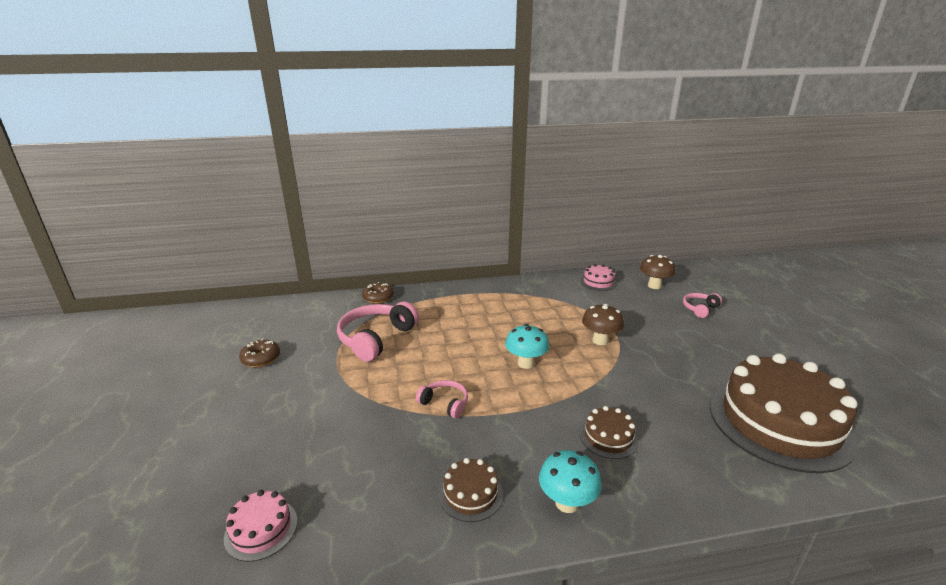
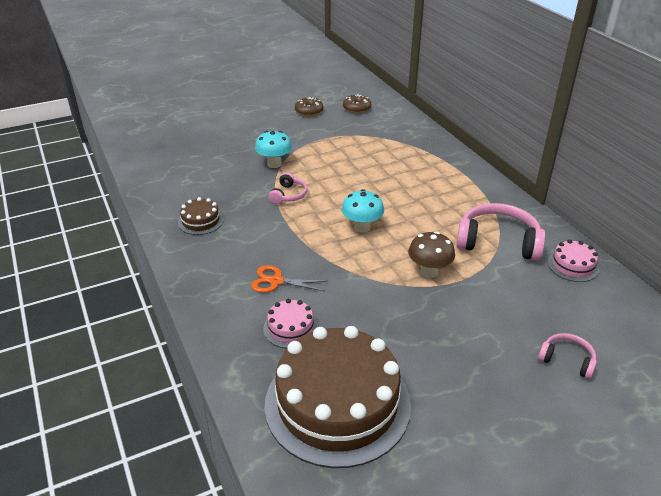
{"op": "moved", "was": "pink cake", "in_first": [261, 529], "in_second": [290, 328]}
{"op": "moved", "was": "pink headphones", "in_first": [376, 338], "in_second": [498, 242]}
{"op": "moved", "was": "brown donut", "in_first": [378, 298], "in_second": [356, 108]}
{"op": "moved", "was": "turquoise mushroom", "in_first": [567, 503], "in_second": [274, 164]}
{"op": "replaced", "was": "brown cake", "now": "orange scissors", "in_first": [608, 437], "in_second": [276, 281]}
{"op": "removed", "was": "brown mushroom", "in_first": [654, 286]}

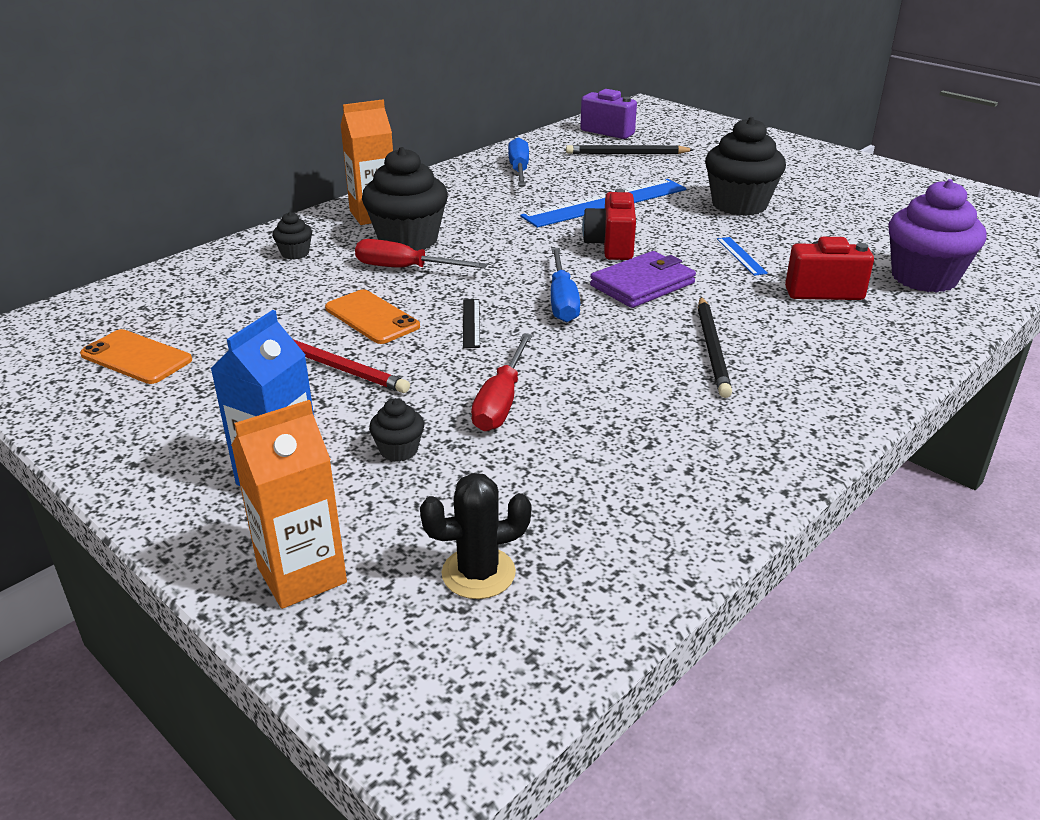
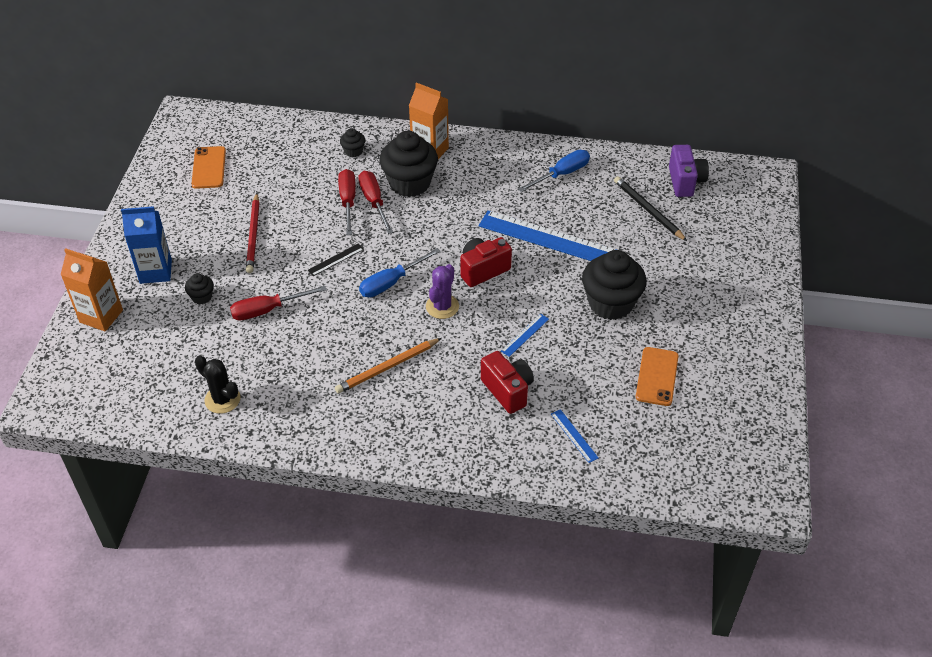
{"op": "moved", "was": "orange phone", "in_first": [372, 317], "in_second": [657, 376]}
{"op": "moved", "was": "black cactus", "in_first": [478, 573], "in_second": [222, 399]}
{"op": "replaced", "was": "purple wallet", "now": "purple cactus", "in_first": [642, 284], "in_second": [442, 306]}
{"op": "recoloured", "was": "black pencil", "now": "orange pencil", "in_first": [712, 349], "in_second": [387, 367]}
{"op": "replaced", "was": "purple cupcake", "now": "blue ruler", "in_first": [924, 278], "in_second": [574, 435]}
{"op": "added", "now": "red screwdriver", "in_second": [348, 201]}

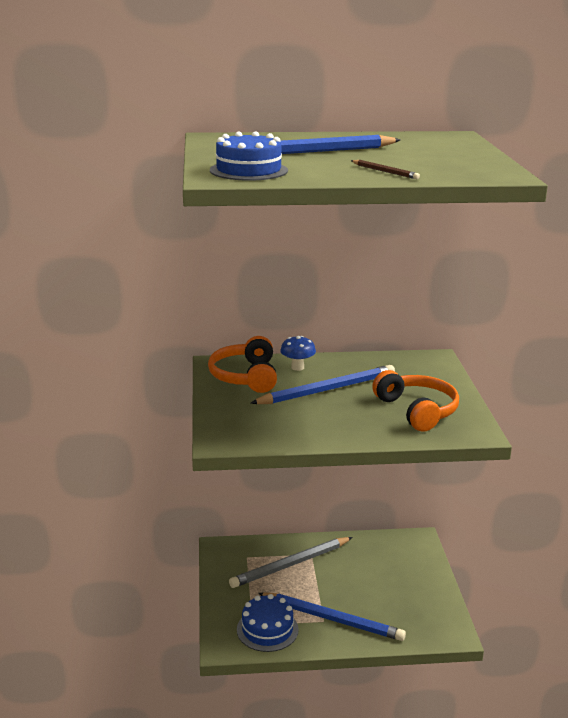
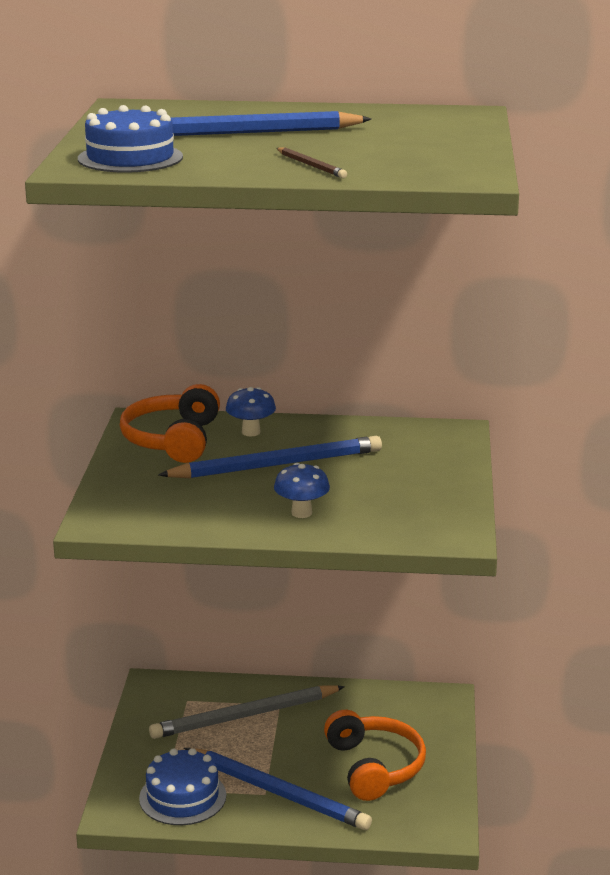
{"op": "moved", "was": "orange headphones", "in_first": [417, 410], "in_second": [374, 767]}
{"op": "added", "now": "blue mushroom", "in_second": [301, 513]}

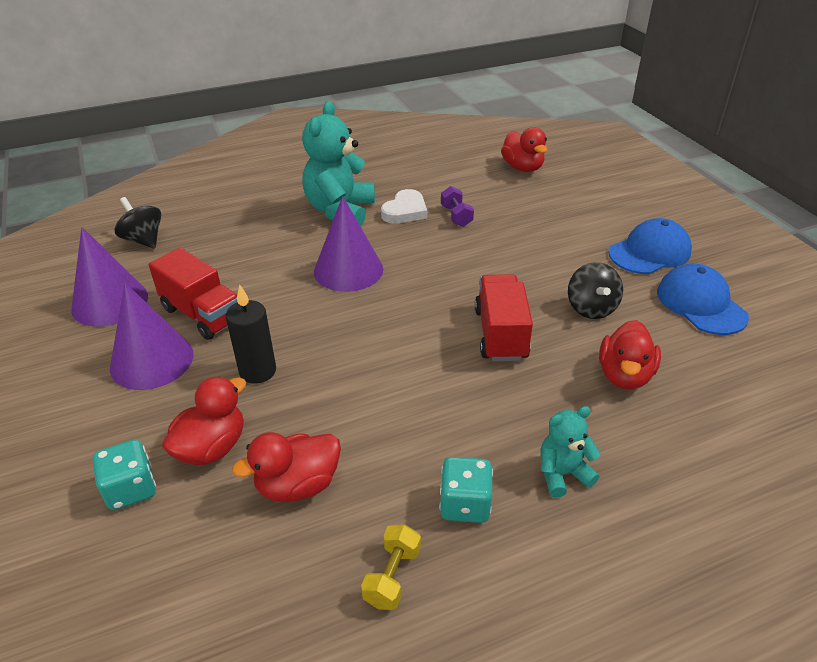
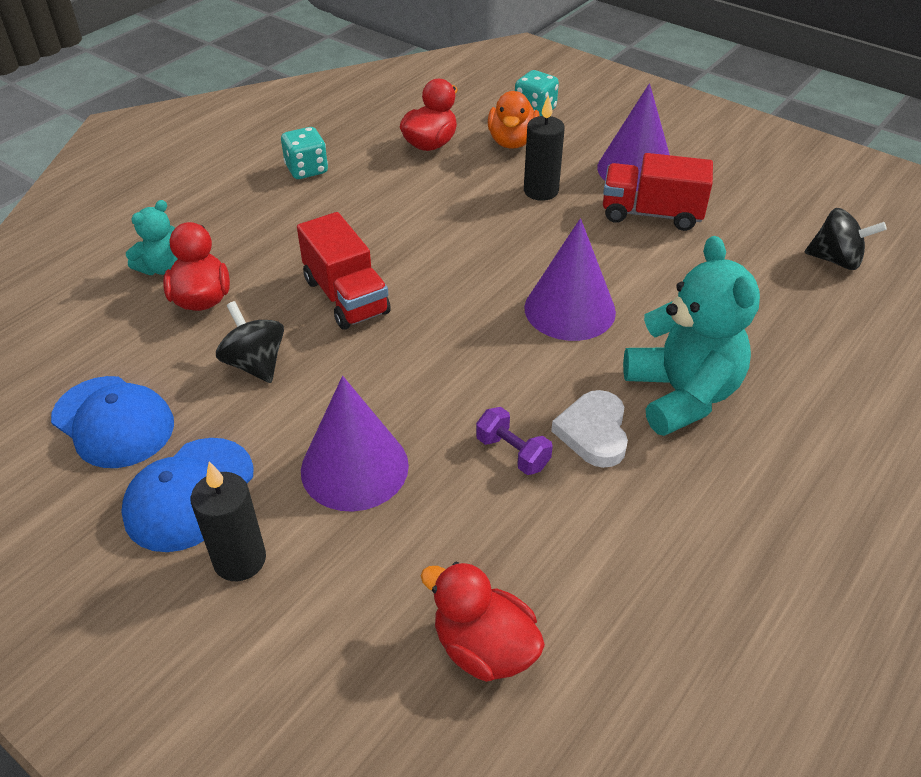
{"op": "moved", "was": "purple cone", "in_first": [110, 302], "in_second": [354, 467]}
{"op": "recoloured", "was": "red duck", "now": "orange duck", "in_first": [212, 447], "in_second": [512, 142]}
{"op": "removed", "was": "yellow dumbbell", "in_first": [392, 576]}
{"op": "moved", "was": "turquoise teddy bear", "in_first": [562, 474], "in_second": [162, 268]}
{"op": "added", "now": "black candle", "in_second": [240, 560]}

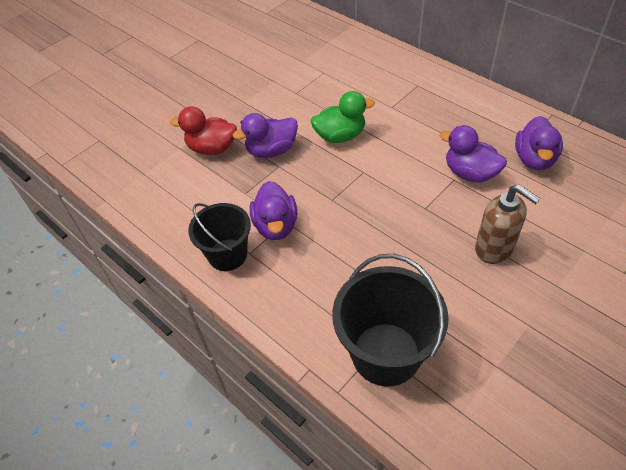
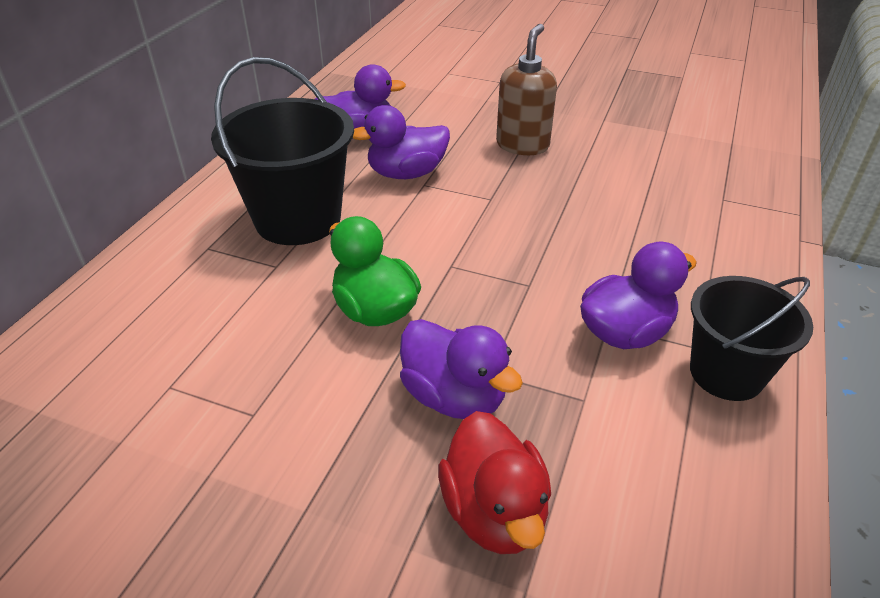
{"op": "moved", "was": "black bucket", "in_first": [386, 354], "in_second": [298, 219]}
{"op": "turned", "was": "purple duck", "in_first": [470, 173], "in_second": [406, 173], "clockwise": 60}

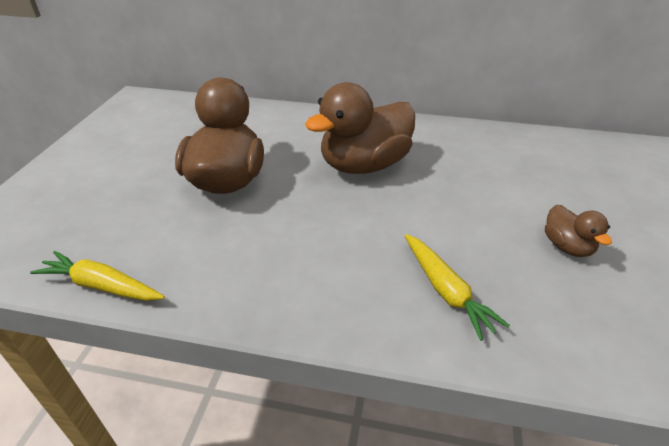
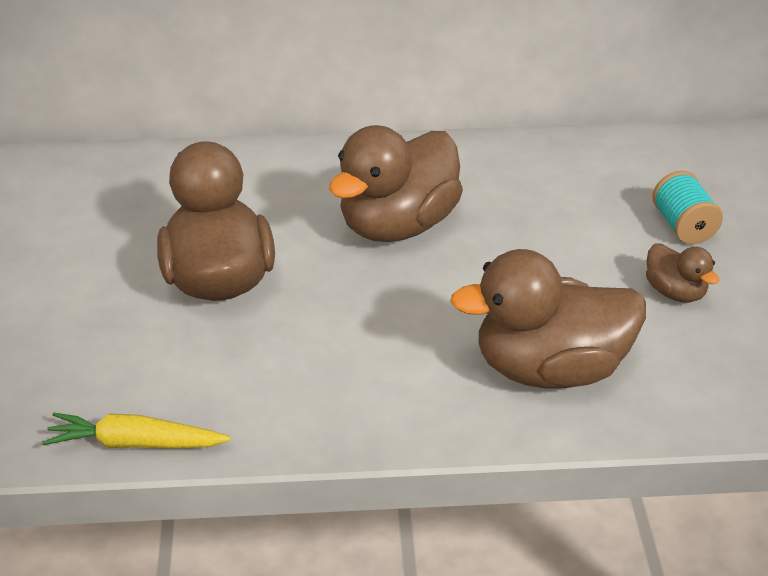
{"op": "replaced", "was": "yellow carrot", "now": "brown duck", "in_first": [445, 290], "in_second": [549, 369]}
{"op": "added", "now": "turquoise spool", "in_second": [683, 226]}

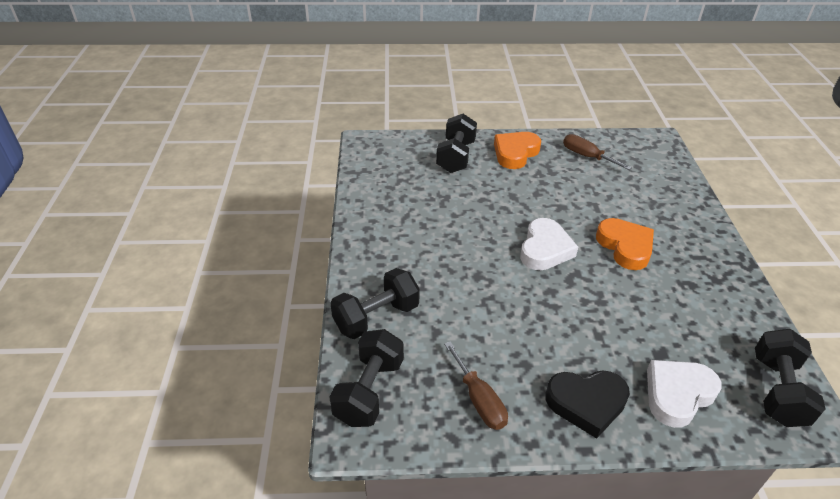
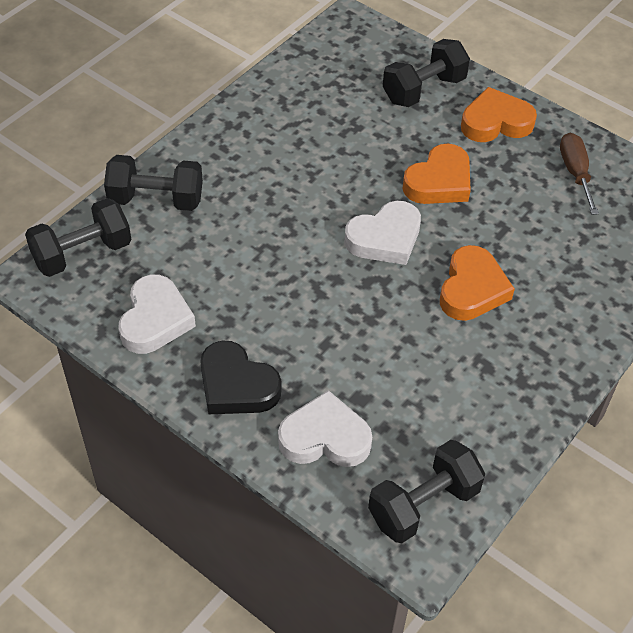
{"op": "replaced", "was": "brown screwdriver", "now": "white heart", "in_first": [479, 400], "in_second": [155, 319]}
{"op": "added", "now": "orange heart", "in_second": [439, 182]}

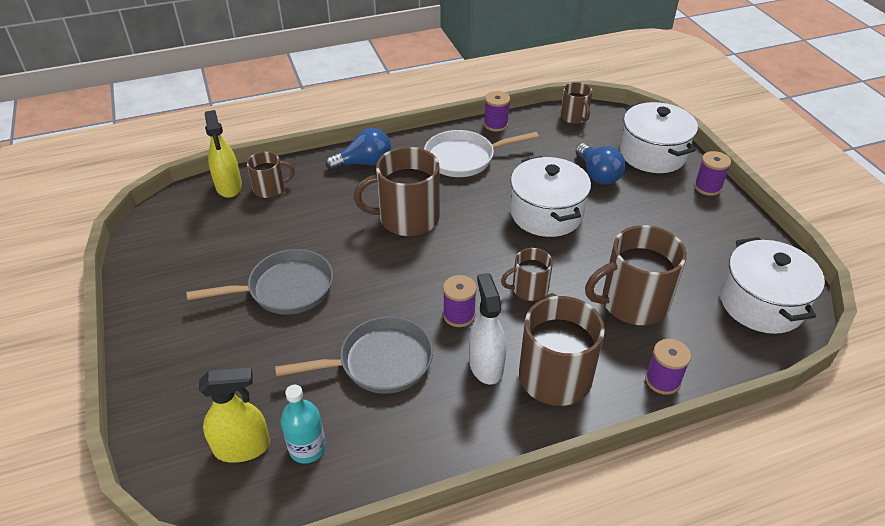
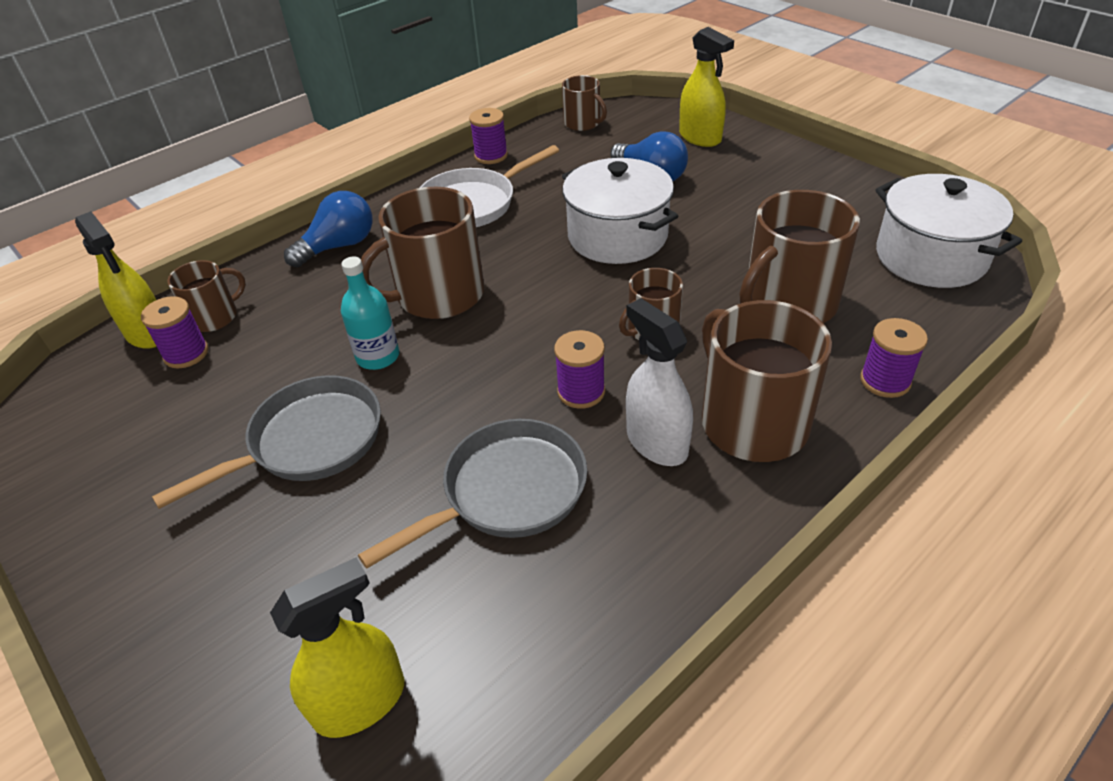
{"op": "moved", "was": "turquoise bottle", "in_first": [307, 448], "in_second": [378, 356]}
{"op": "replaced", "was": "white pot", "now": "yellow spray bottle", "in_first": [652, 154], "in_second": [700, 137]}
{"op": "moved", "was": "purple spool", "in_first": [707, 187], "in_second": [186, 354]}

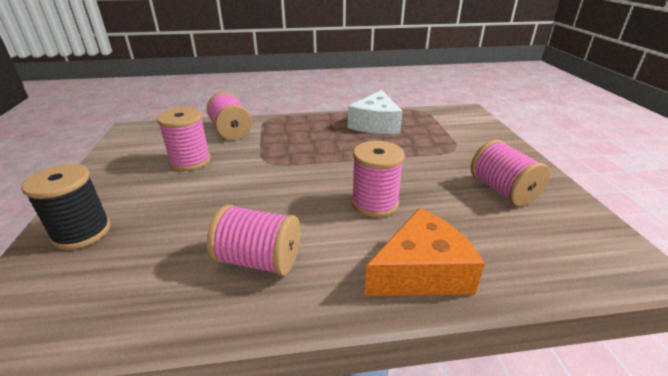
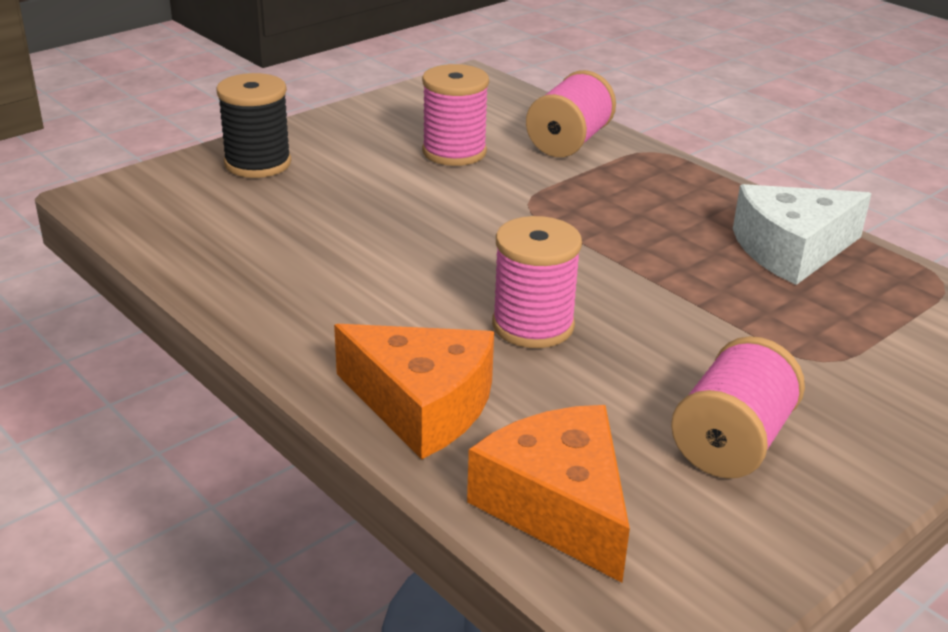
{"op": "removed", "was": "pink spool", "in_first": [258, 260]}
{"op": "added", "now": "orange cheese", "in_second": [558, 506]}

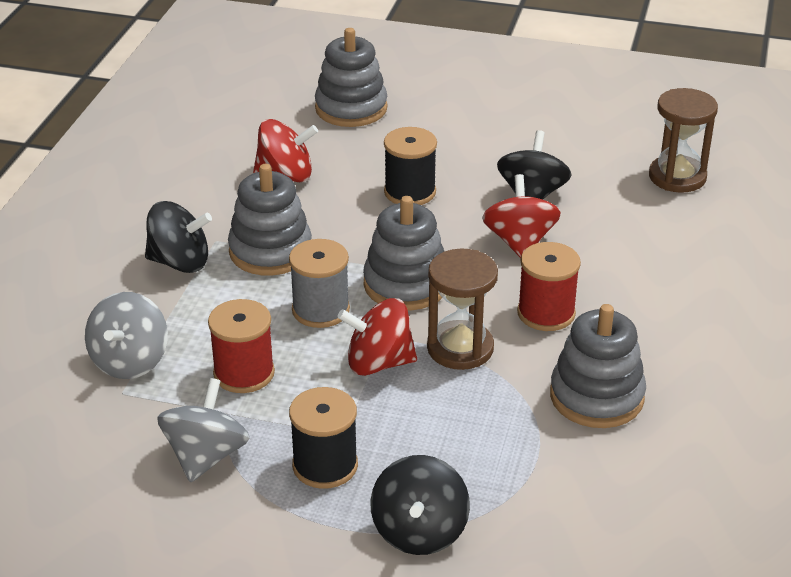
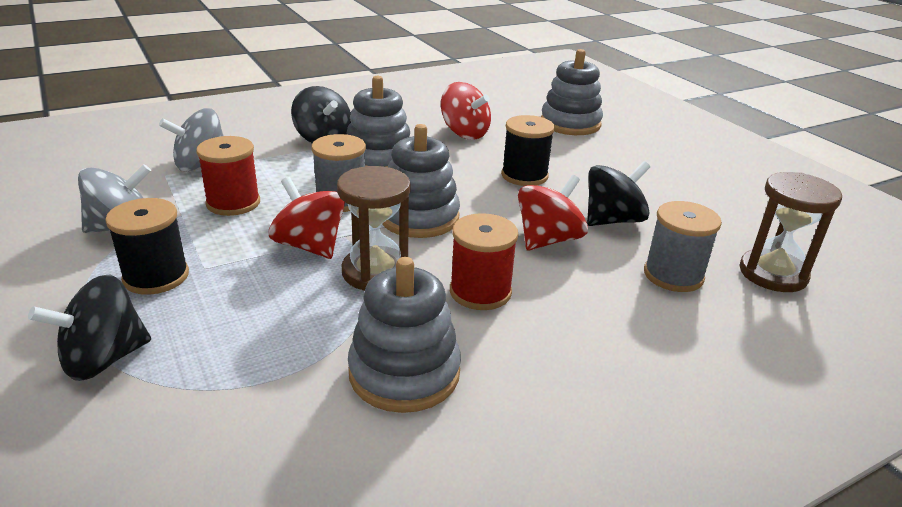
{"op": "added", "now": "grey spool", "in_second": [673, 275]}

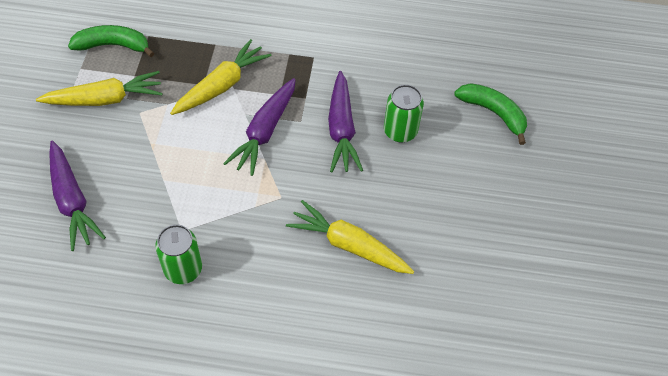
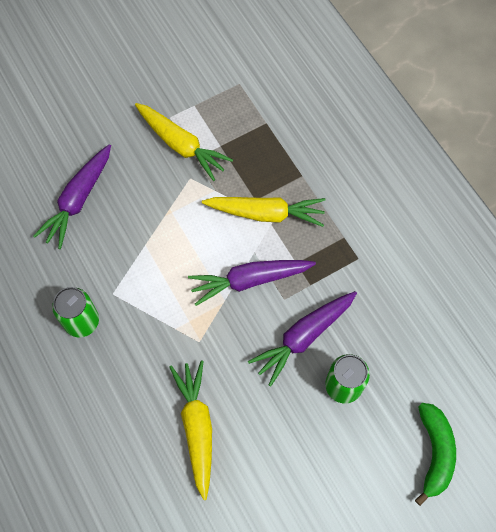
{"op": "removed", "was": "green banana", "in_first": [113, 45]}

